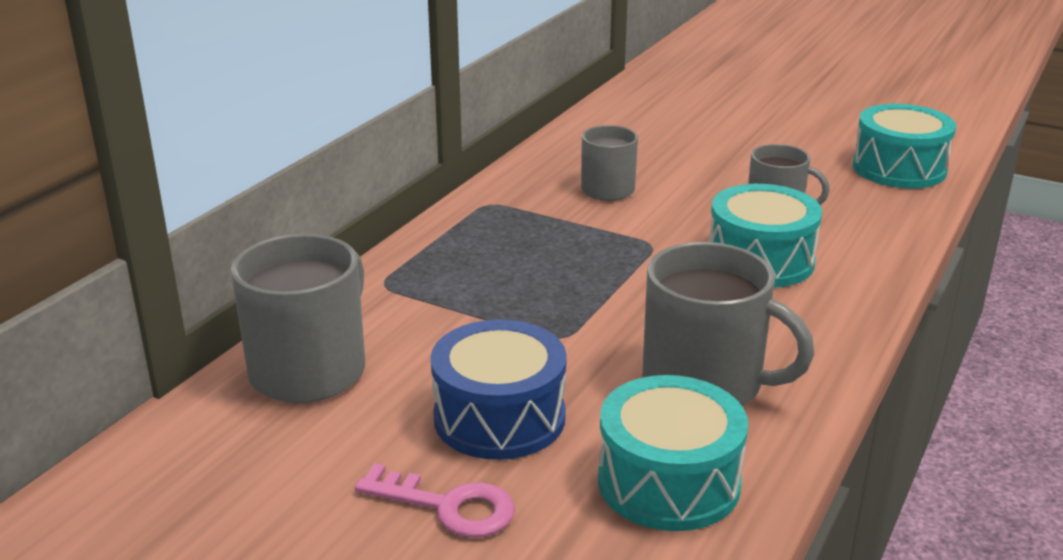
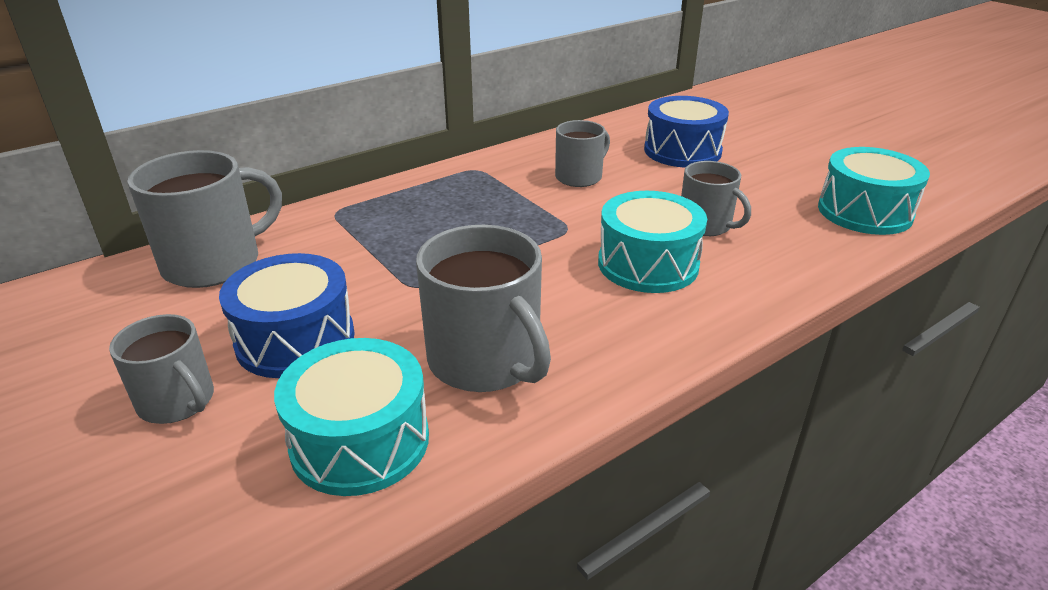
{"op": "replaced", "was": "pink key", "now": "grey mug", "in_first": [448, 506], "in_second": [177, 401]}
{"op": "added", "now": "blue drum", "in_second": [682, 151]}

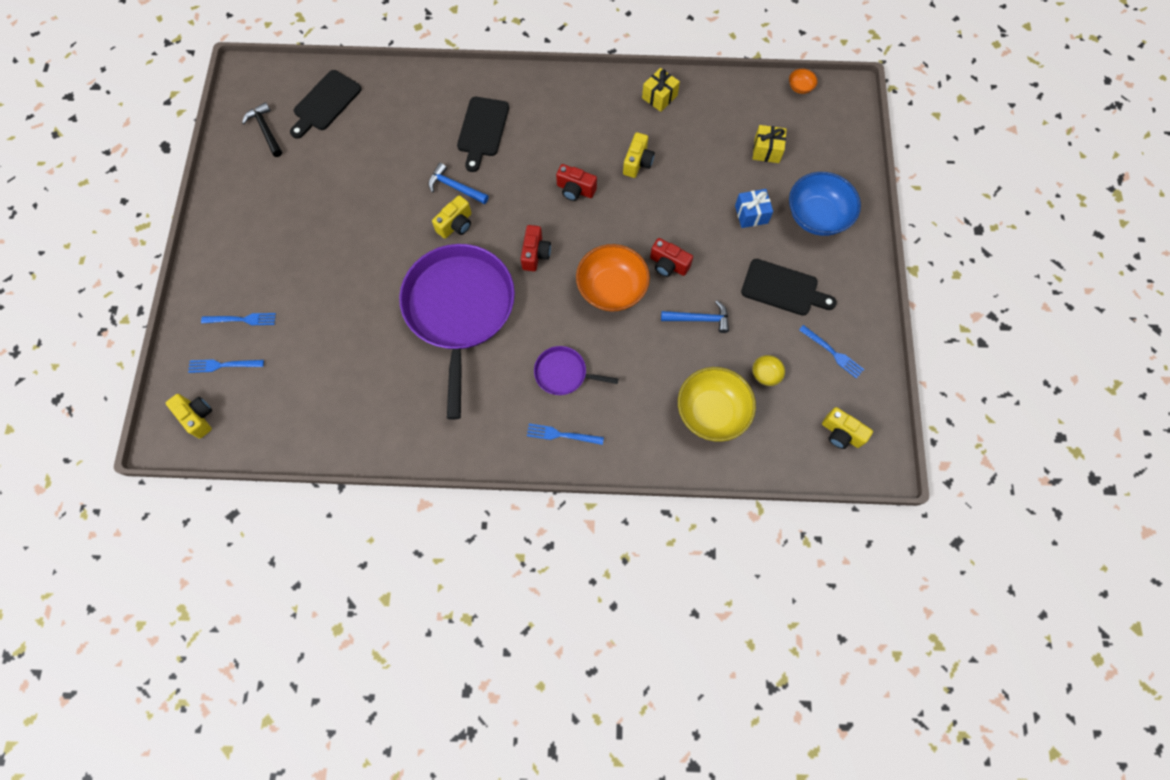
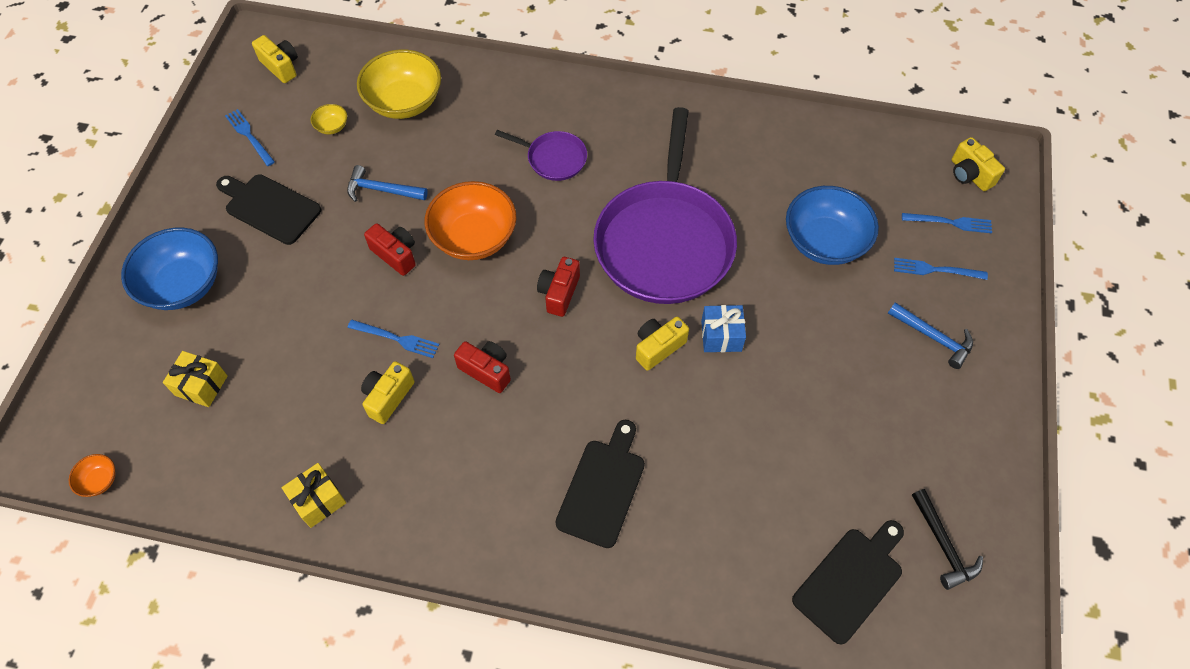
{"op": "moved", "was": "blue hammer", "in_first": [455, 187], "in_second": [934, 337]}
{"op": "moved", "was": "blue fork", "in_first": [561, 435], "in_second": [396, 339]}
{"op": "moved", "was": "blue gift", "in_first": [751, 214], "in_second": [721, 336]}
{"op": "added", "now": "blue bowl", "in_second": [824, 242]}

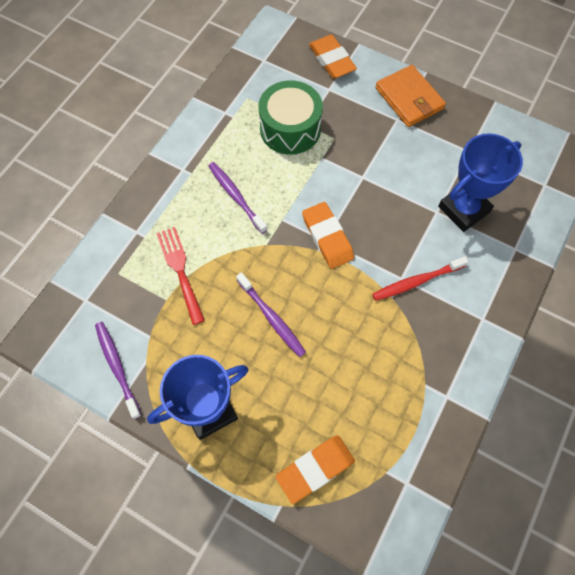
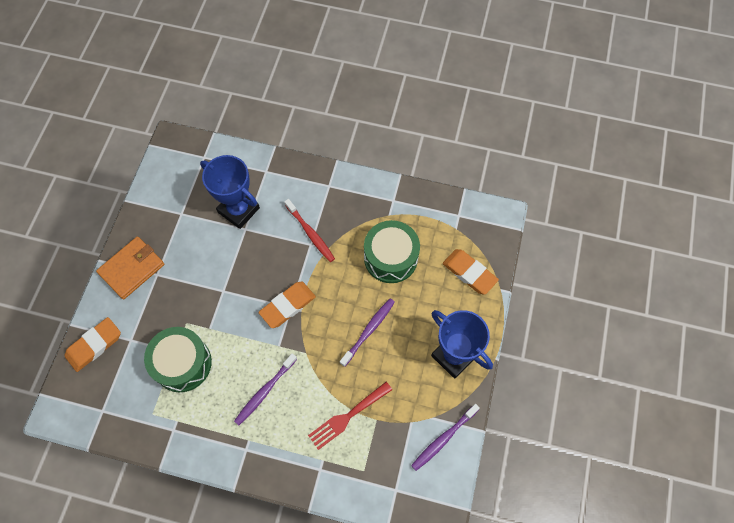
{"op": "added", "now": "green drum", "in_second": [390, 258]}

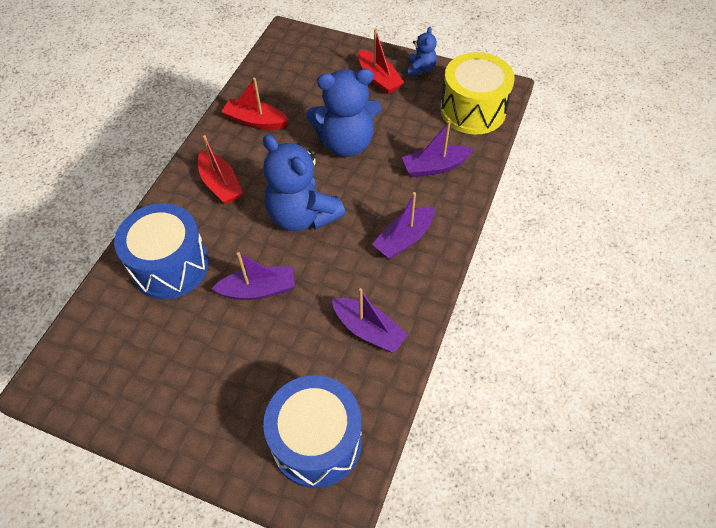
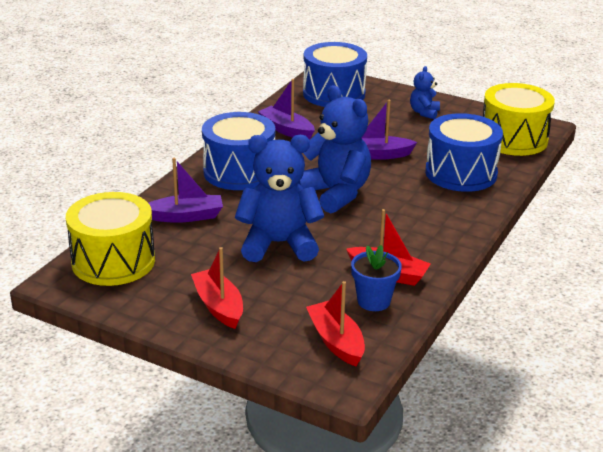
{"op": "moved", "was": "red boat", "in_first": [220, 184], "in_second": [336, 341]}
{"op": "replaced", "was": "purple boat", "now": "blue drum", "in_first": [404, 239], "in_second": [239, 172]}
{"op": "moved", "was": "blue teddy bear", "in_first": [420, 69], "in_second": [424, 113]}
{"op": "added", "now": "blue flower pot", "in_second": [374, 301]}
{"op": "added", "now": "yellow drum", "in_second": [513, 139]}

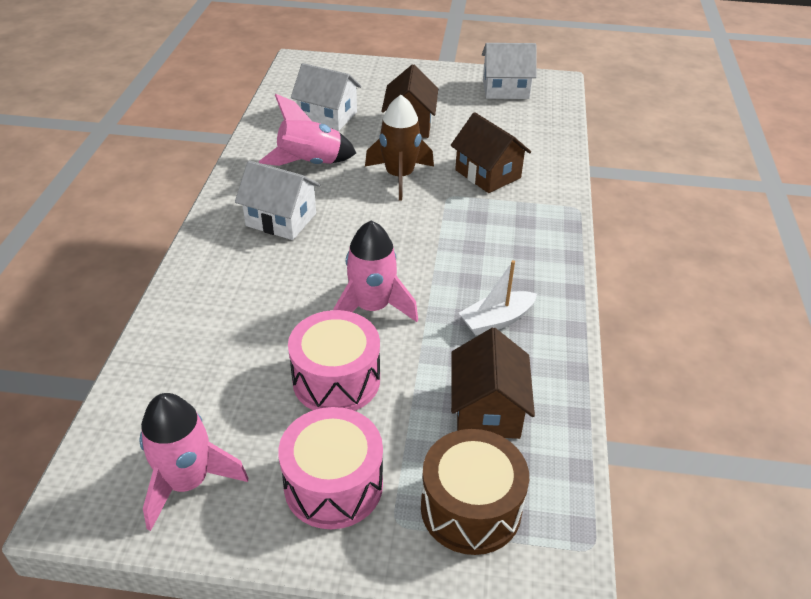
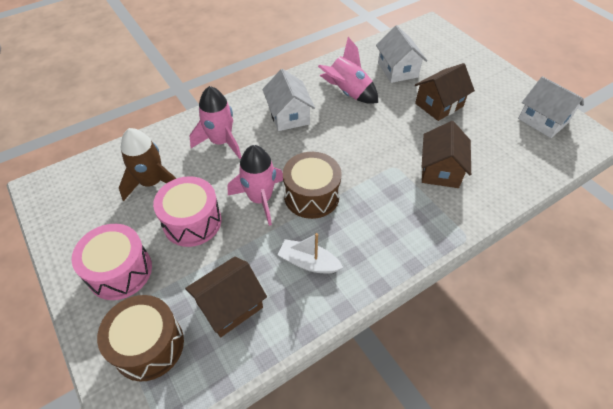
{"op": "moved", "was": "pink rocket", "in_first": [188, 482], "in_second": [221, 142]}
{"op": "moved", "was": "brown rocket", "in_first": [399, 176], "in_second": [152, 182]}
{"op": "added", "now": "brown drum", "in_second": [311, 195]}

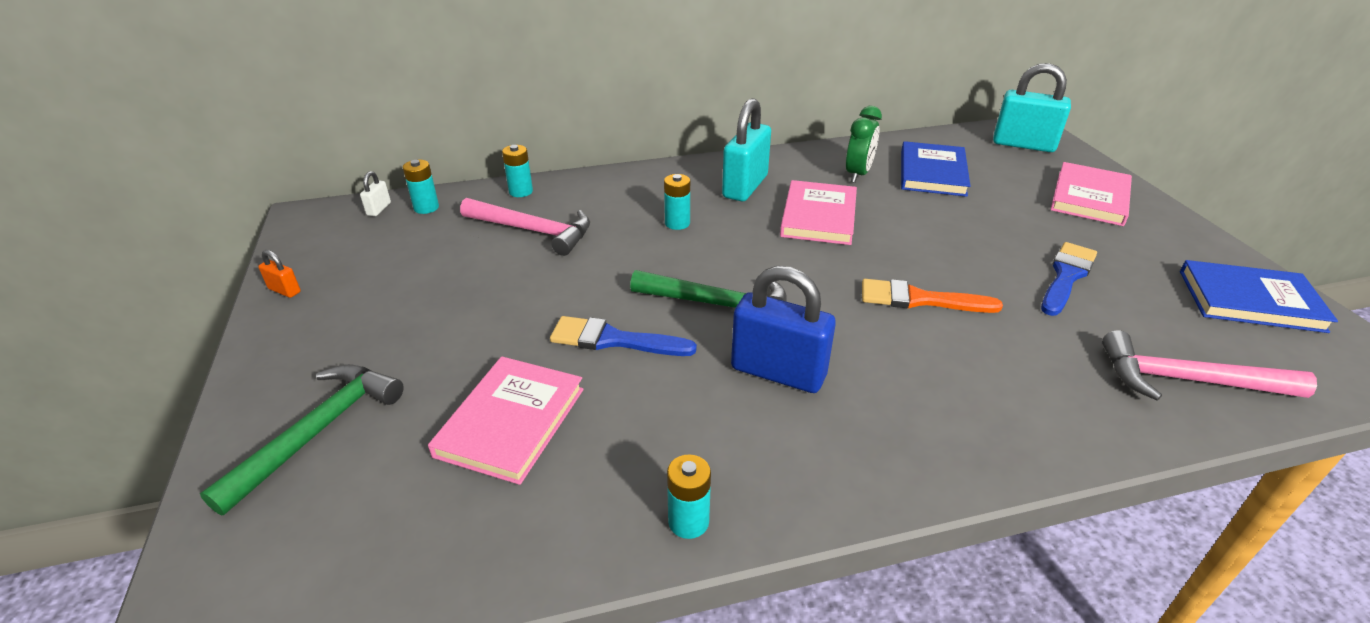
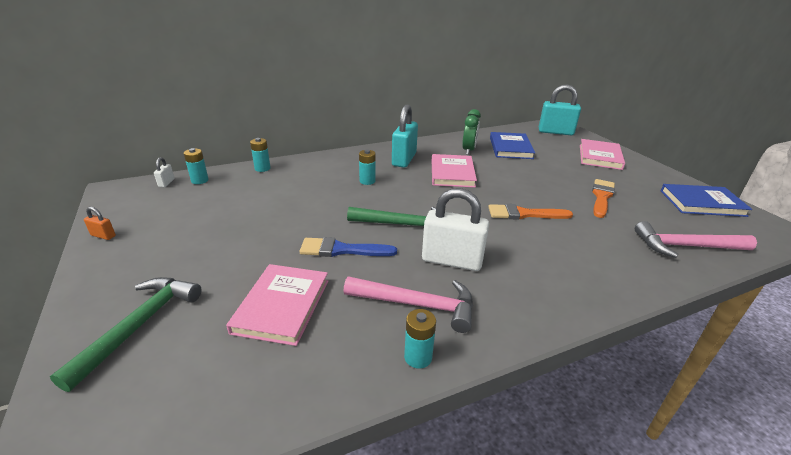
{"op": "moved", "was": "pink hammer", "in_first": [533, 231], "in_second": [417, 305]}
{"op": "recoloured", "was": "blue padlock", "now": "white padlock", "in_first": [778, 372], "in_second": [452, 261]}
{"op": "recoloured", "was": "blue brush", "now": "orange brush", "in_first": [1066, 276], "in_second": [601, 197]}

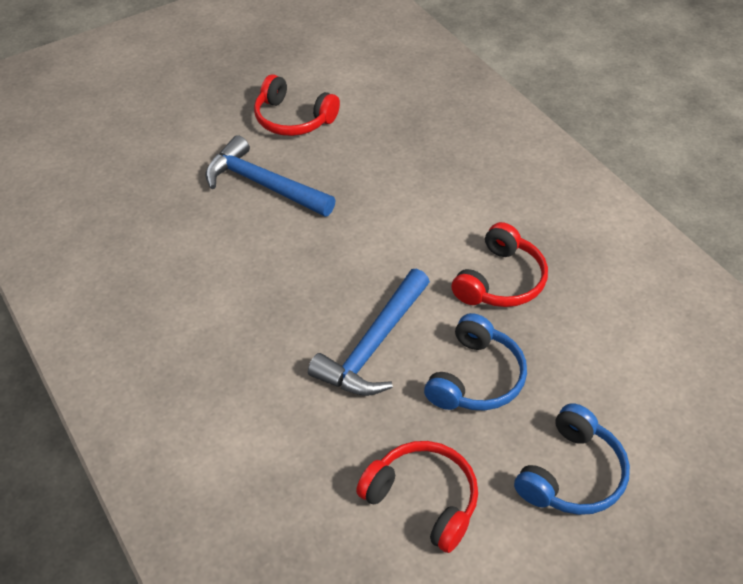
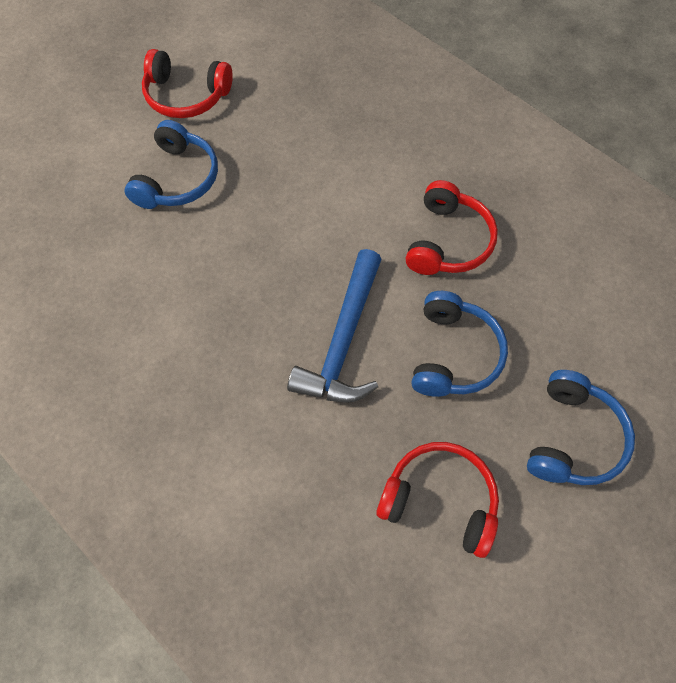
{"op": "replaced", "was": "blue hammer", "now": "blue headphones", "in_first": [263, 184], "in_second": [177, 178]}

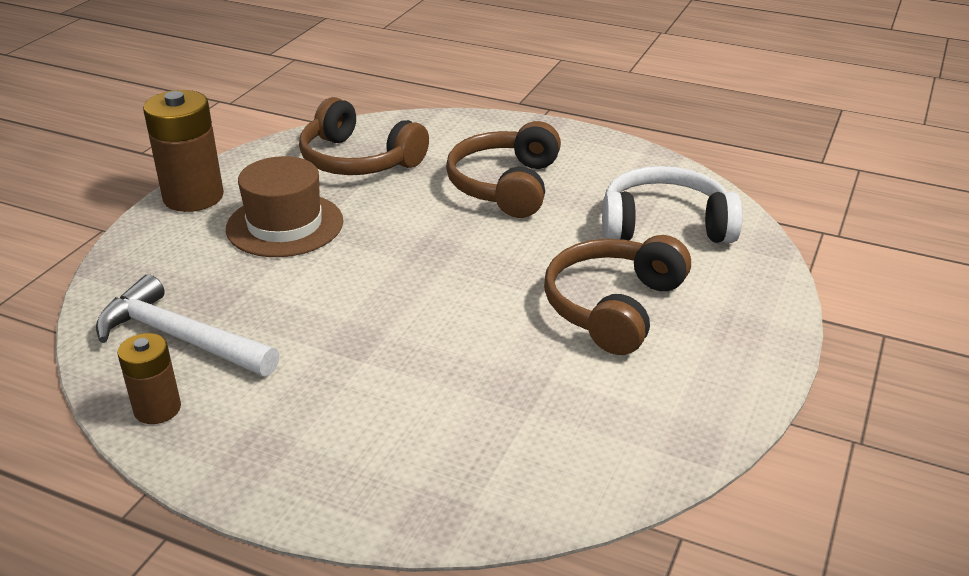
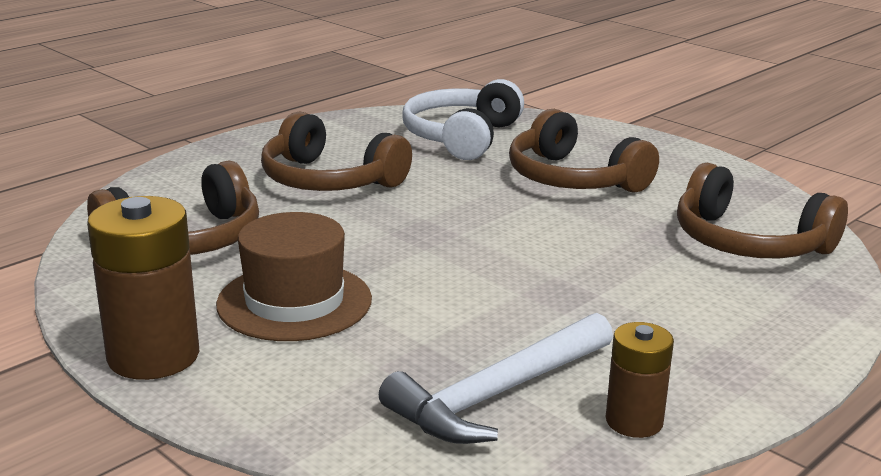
{"op": "added", "now": "brown headphones", "in_second": [748, 242]}

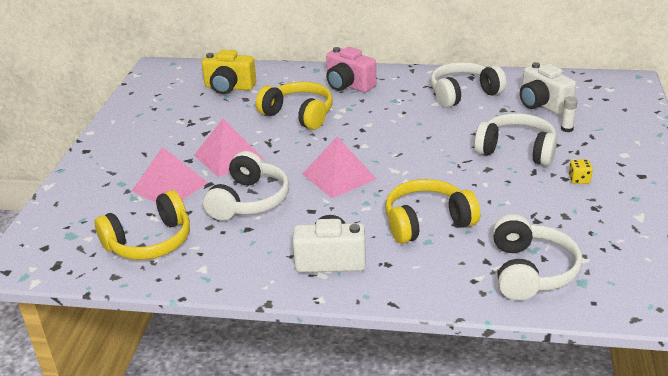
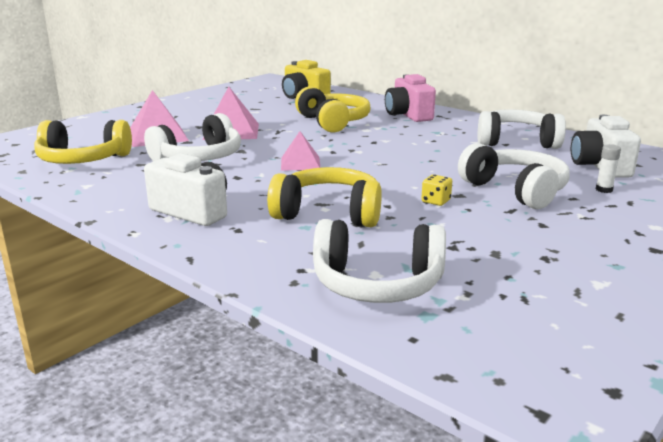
{"op": "resized", "was": "pink pyramid", "in_first": [339, 176], "in_second": [300, 163], "ratio": 0.64}
{"op": "turned", "was": "white headphones", "in_first": [530, 271], "in_second": [377, 283], "clockwise": 60}
{"op": "moved", "was": "yellow dice", "in_first": [579, 179], "in_second": [436, 201]}

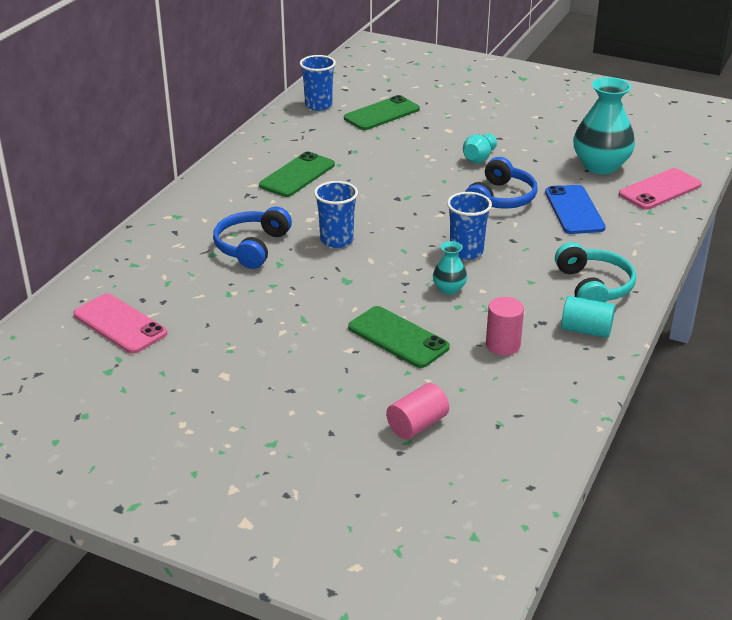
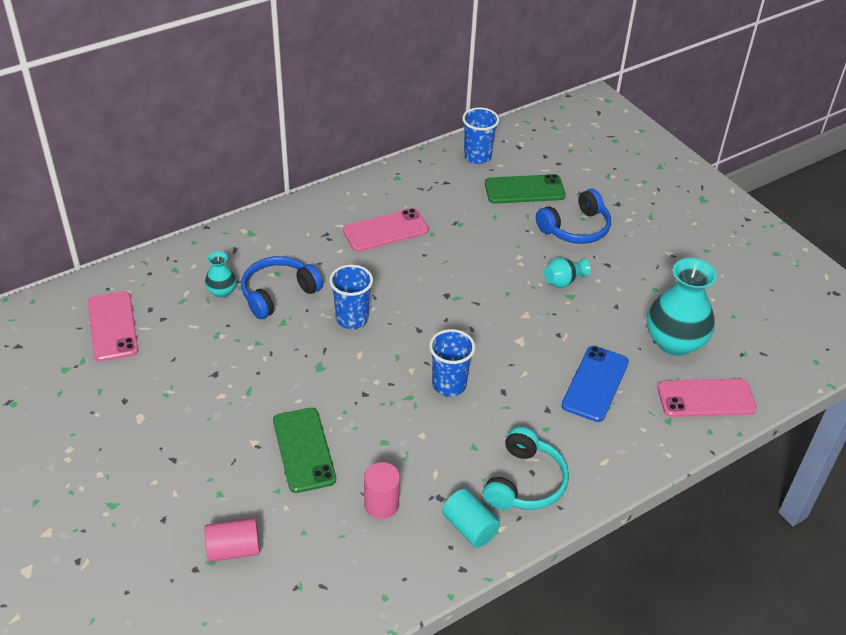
{"op": "recoloured", "was": "green phone", "now": "pink phone", "in_first": [297, 175], "in_second": [385, 230]}
{"op": "moved", "was": "turquoise vase", "in_first": [449, 289], "in_second": [222, 291]}
{"op": "moved", "was": "blue headphones", "in_first": [500, 198], "in_second": [575, 228]}

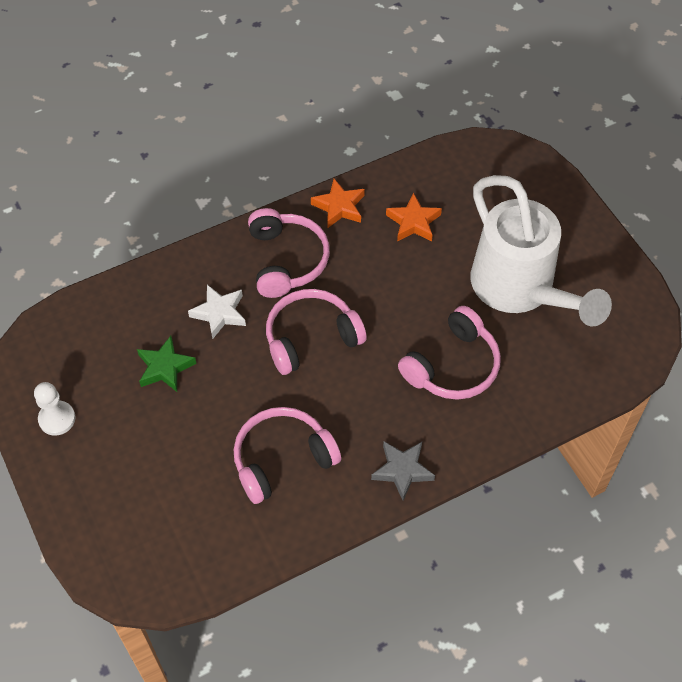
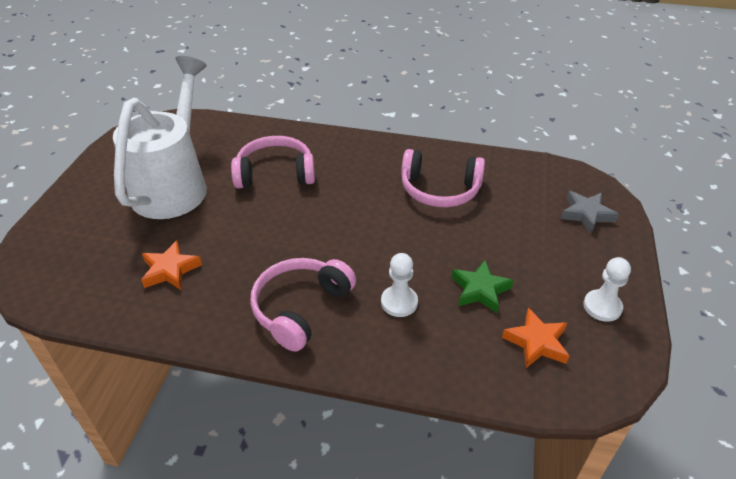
{"op": "replaced", "was": "white star", "now": "white pawn", "in_first": [219, 313], "in_second": [399, 302]}
{"op": "removed", "was": "pink headphones", "in_first": [311, 338]}
{"op": "moved", "was": "orange star", "in_first": [339, 207], "in_second": [536, 342]}
{"op": "moved", "was": "grey star", "in_first": [402, 470], "in_second": [586, 214]}

